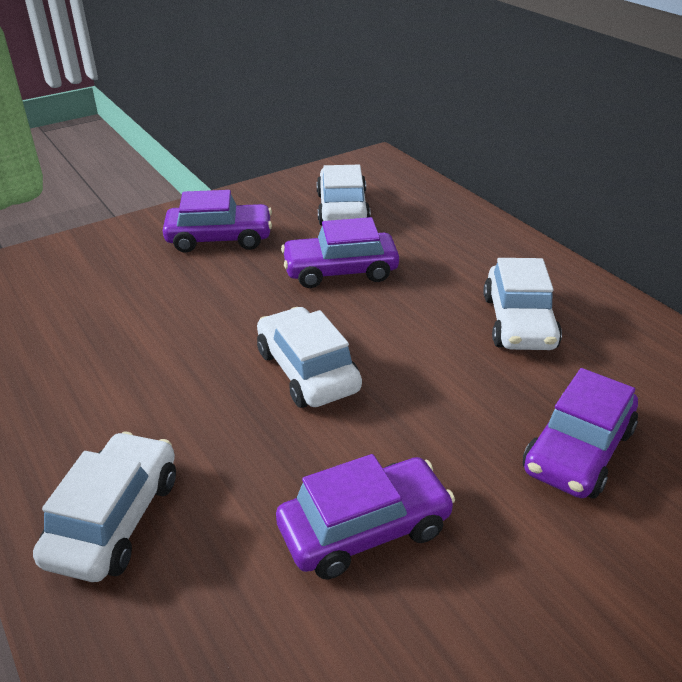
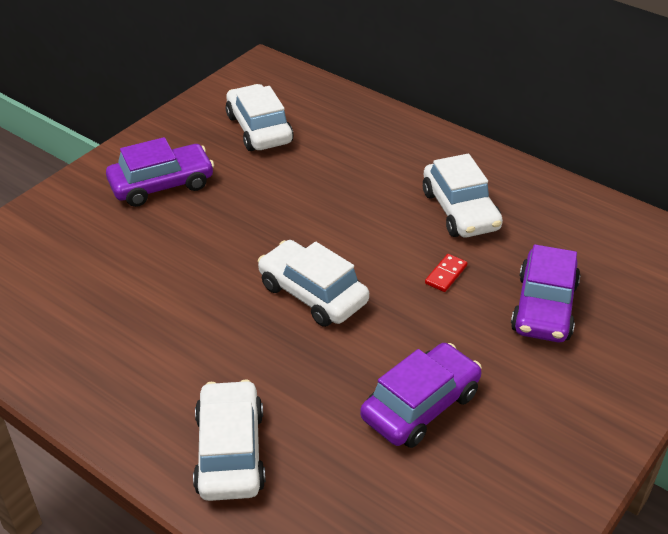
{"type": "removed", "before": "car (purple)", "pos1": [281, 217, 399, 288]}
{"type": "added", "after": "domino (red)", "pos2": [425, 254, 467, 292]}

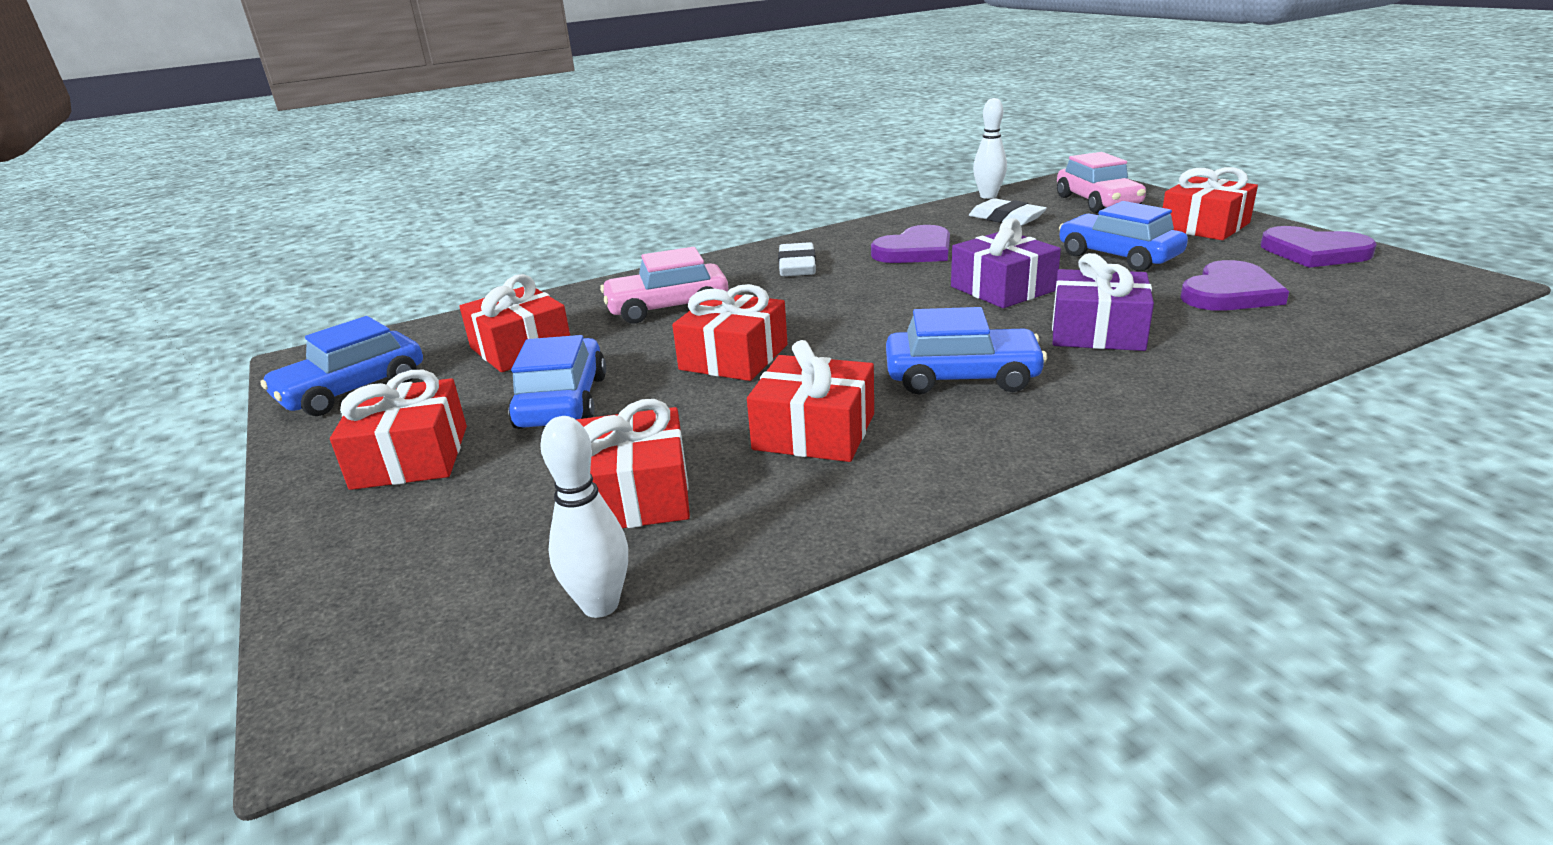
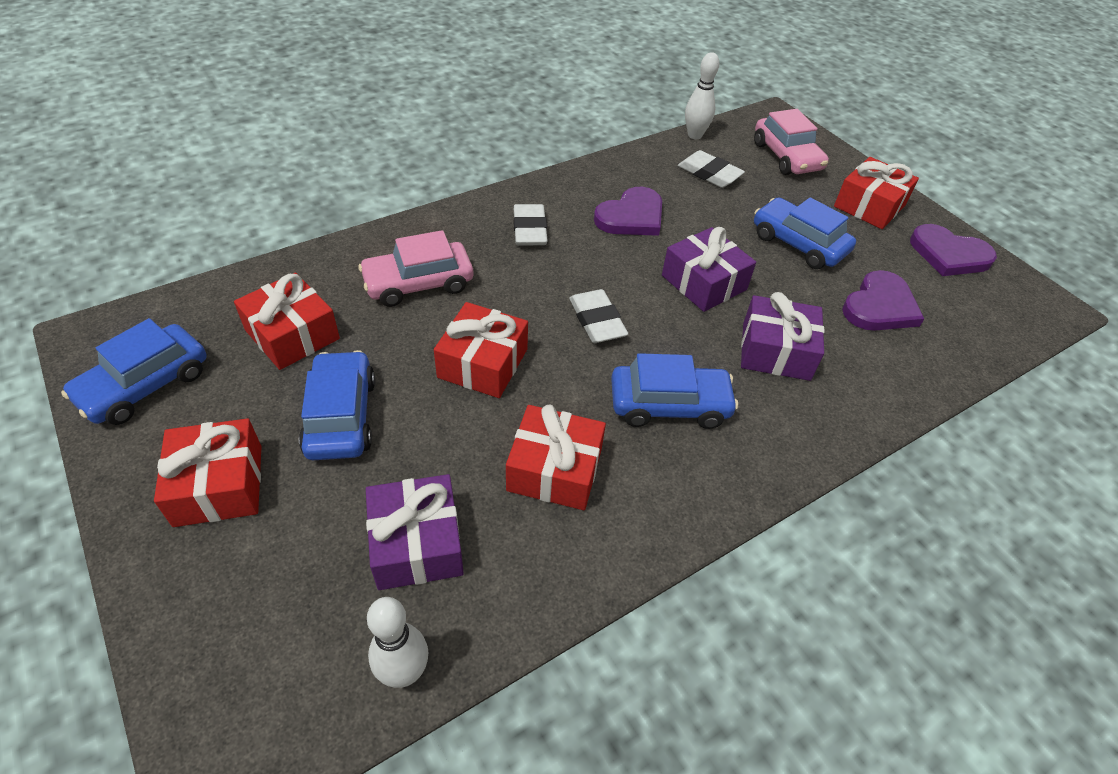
{"type": "recoloured", "before": "gift (red)", "after": "gift (purple)", "pos1": [576, 399, 690, 528], "pos2": [366, 474, 464, 590]}
{"type": "added", "after": "eraser (white)", "pos2": [569, 289, 628, 343]}

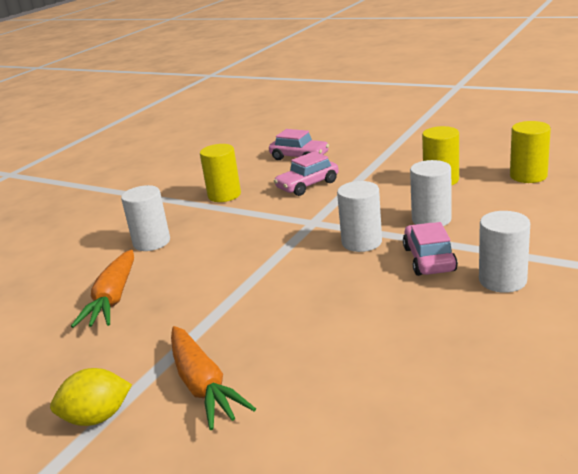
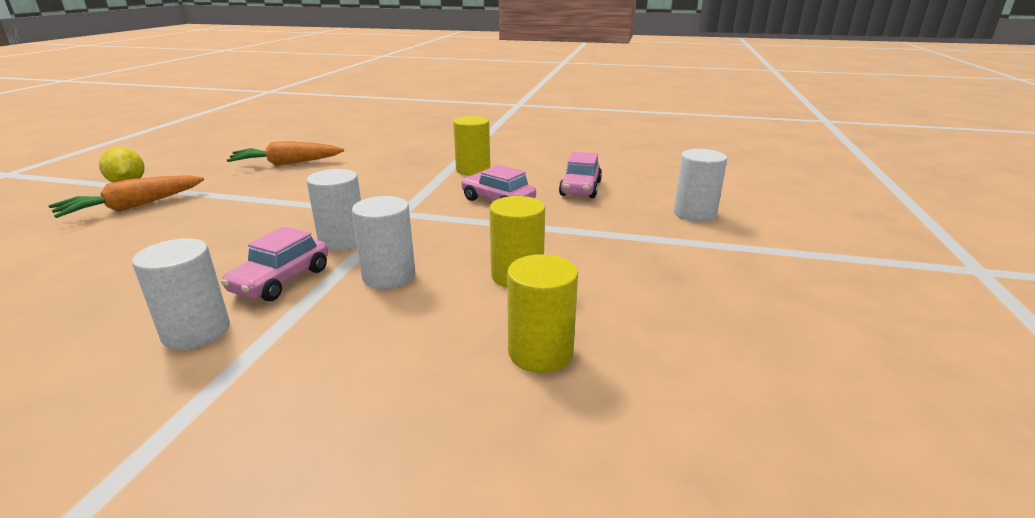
{"type": "moved", "before": "cylinder (white)", "pos1": [121, 185, 170, 251], "pos2": [674, 149, 727, 222]}
{"type": "turned", "before": "car (pink)", "pos1": [403, 222, 458, 276], "pos2": [221, 226, 328, 301], "turn": 135}

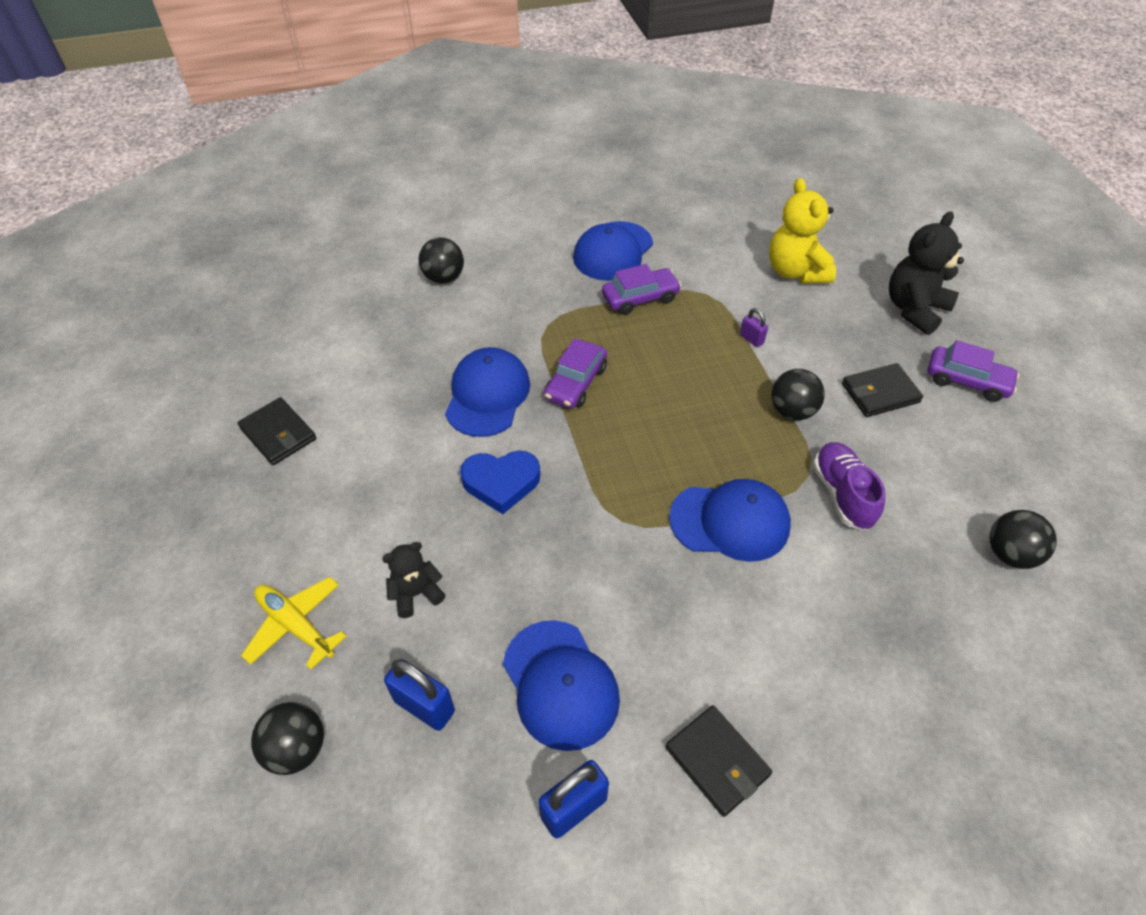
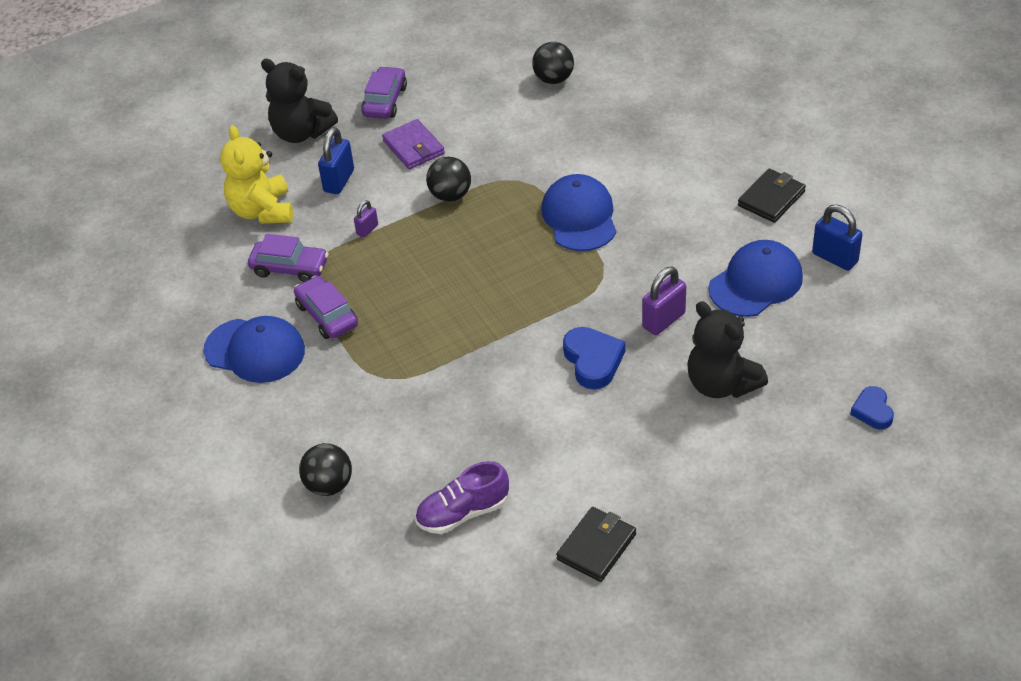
{"type": "removed", "before": "plane (yellow)", "pos1": [241, 577, 347, 670]}
{"type": "replaced", "before": "ball (black)", "after": "heart (blue)", "pos1": [251, 702, 324, 775], "pos2": [850, 386, 894, 429]}
{"type": "resized", "before": "teddy bear (black)", "pos1": [382, 542, 445, 618], "pos2": [687, 301, 768, 398], "scale": 1.73}
{"type": "moved", "before": "padlock (blue)", "pos1": [384, 659, 455, 731], "pos2": [318, 127, 354, 194]}
{"type": "removed", "before": "cap (blue)", "pos1": [445, 347, 530, 437]}
{"type": "moved", "before": "car (purple)", "pos1": [544, 338, 607, 409], "pos2": [248, 234, 328, 282]}
{"type": "turned", "before": "teddy bear (yellow)", "pos1": [769, 178, 836, 284], "pos2": [220, 125, 293, 224], "turn": 105}
{"type": "moved", "before": "shoe (purple)", "pos1": [813, 442, 886, 530], "pos2": [415, 461, 509, 534]}
{"type": "recoloured", "before": "wallet (black)", "after": "wallet (purple)", "pos1": [842, 363, 923, 417], "pos2": [382, 119, 445, 169]}
{"type": "added", "after": "padlock (purple)", "pos2": [642, 267, 686, 335]}

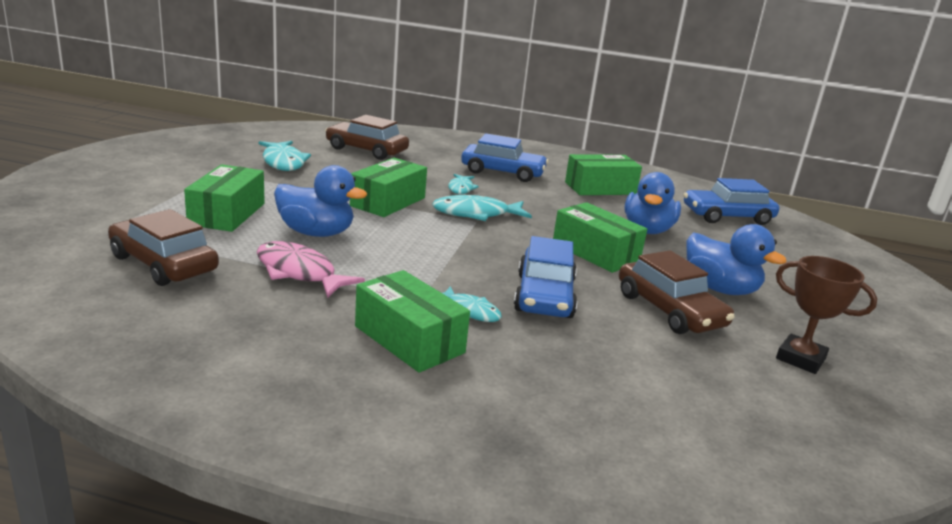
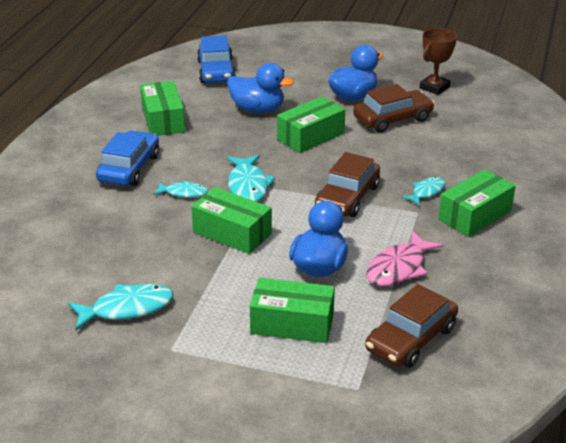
{"type": "moved", "before": "car (brown)", "pos1": [325, 115, 409, 160], "pos2": [315, 152, 380, 217]}
{"type": "removed", "before": "car (blue)", "pos1": [514, 236, 577, 318]}

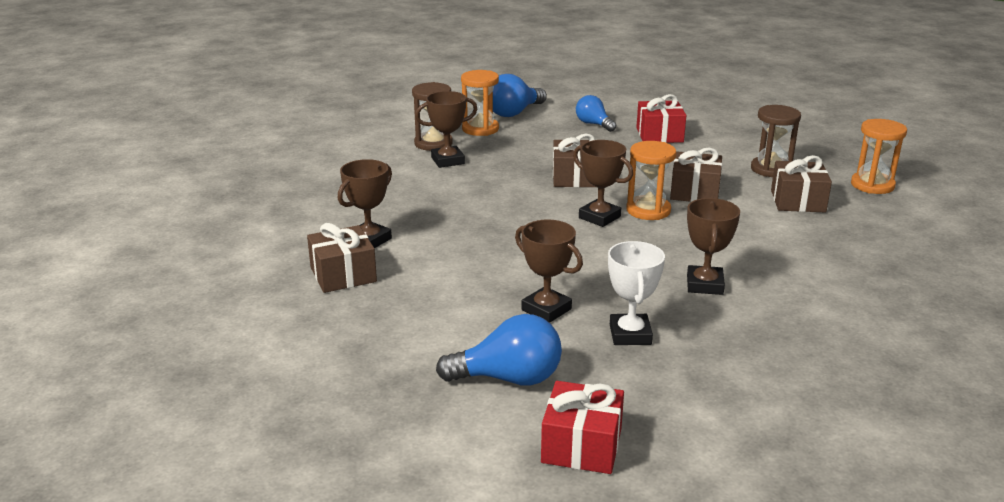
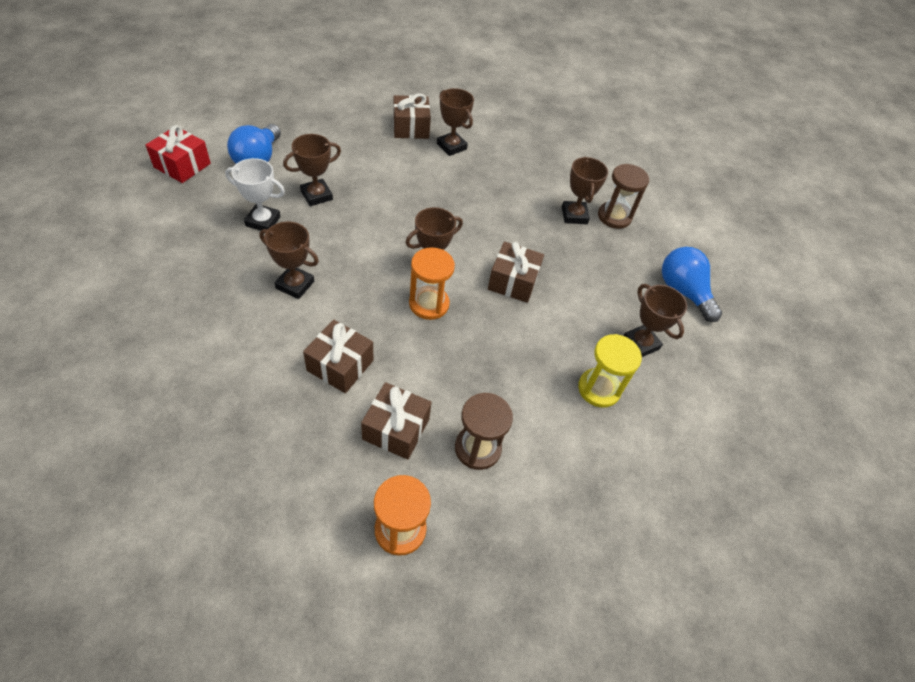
{"type": "removed", "before": "hourglass (orange)", "pos1": [461, 70, 499, 136]}
{"type": "replaced", "before": "light bulb (blue)", "after": "trophy (brown)", "pos1": [576, 95, 616, 132], "pos2": [624, 284, 687, 357]}
{"type": "replaced", "before": "gift (red)", "after": "hourglass (yellow)", "pos1": [636, 94, 687, 143], "pos2": [578, 334, 642, 408]}
{"type": "moved", "before": "gift (brown)", "pos1": [670, 148, 722, 202], "pos2": [303, 320, 374, 393]}

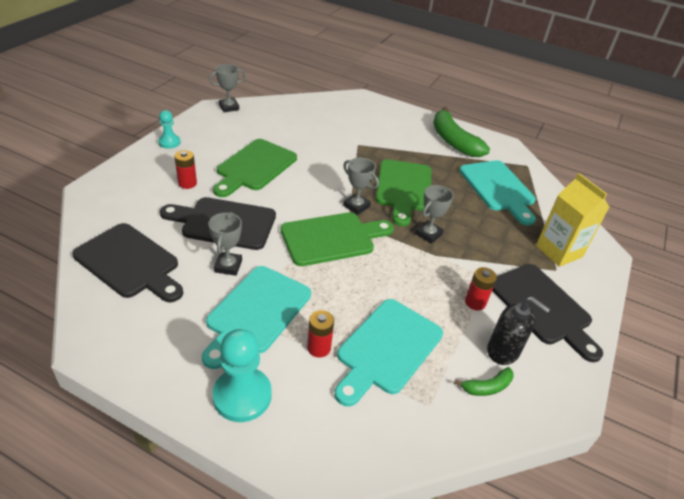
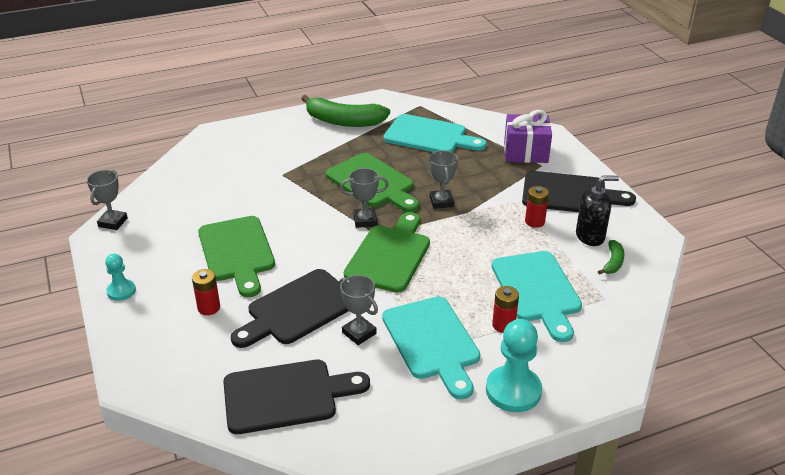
{"type": "replaced", "before": "carton (yellow)", "after": "gift (purple)", "pos1": [536, 173, 609, 267], "pos2": [504, 110, 552, 163]}

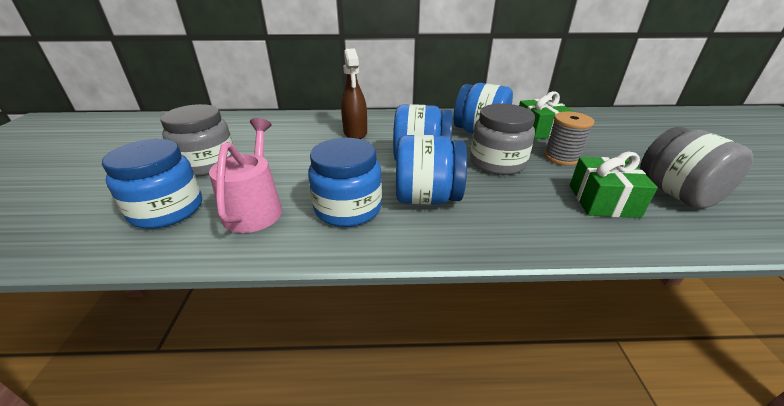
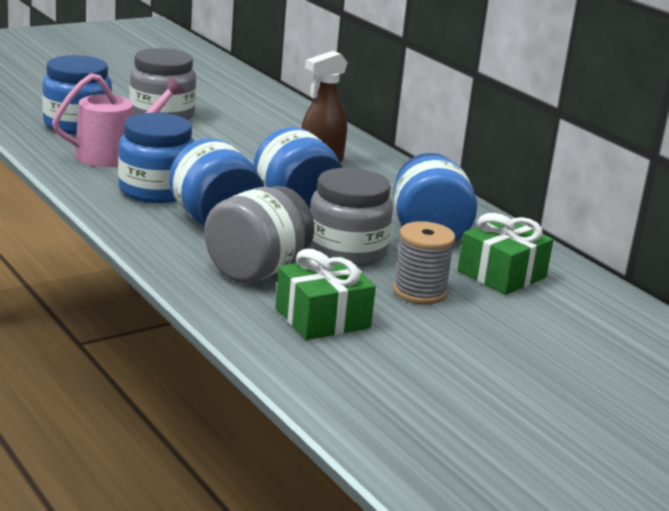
{"type": "moved", "before": "jar (grey)", "pos1": [640, 127, 754, 209], "pos2": [204, 186, 314, 284]}

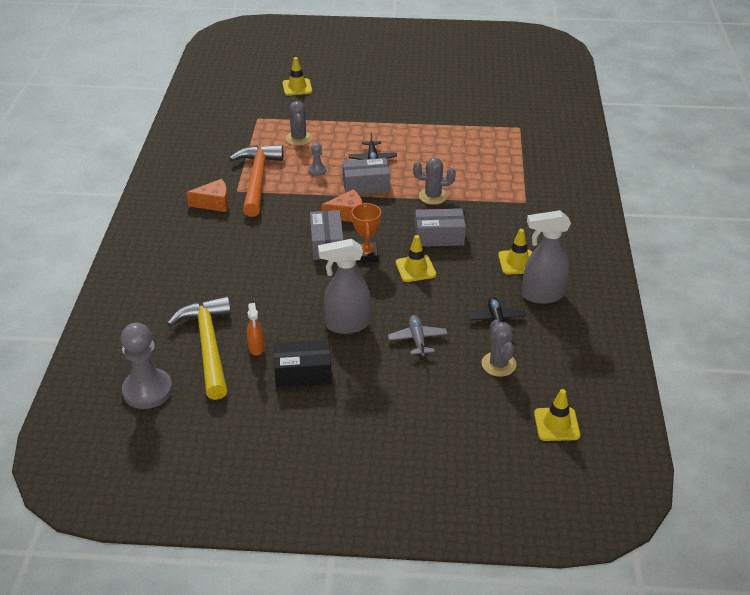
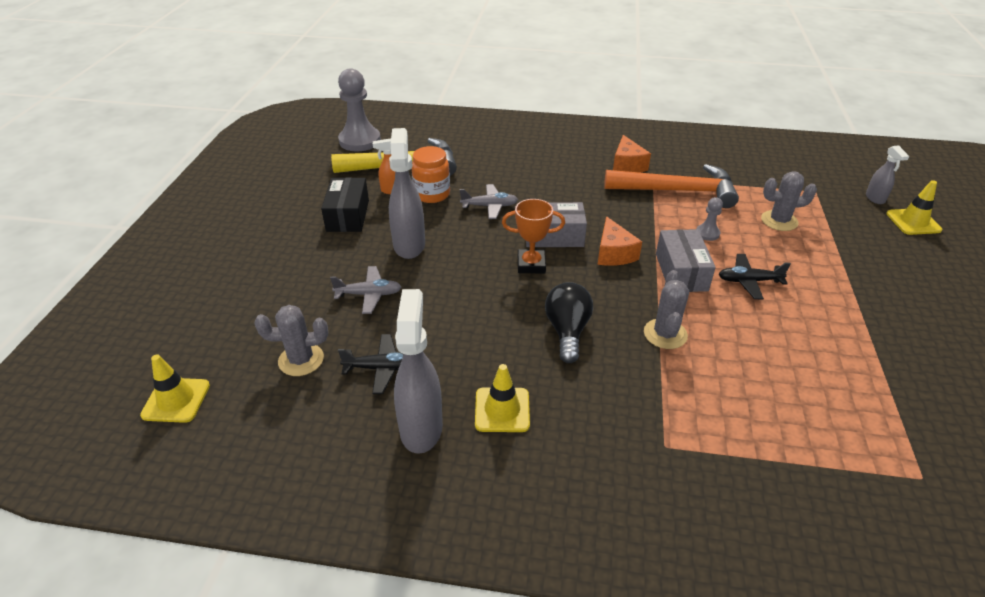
{"type": "removed", "before": "traffic cone (yellow)", "pos1": [396, 235, 436, 282]}
{"type": "replaced", "before": "box (grey)", "after": "light bulb (black)", "pos1": [415, 208, 466, 247], "pos2": [545, 282, 593, 363]}
{"type": "added", "after": "jar (orange)", "pos2": [412, 146, 450, 203]}
{"type": "added", "after": "plane (grey)", "pos2": [460, 184, 518, 219]}
{"type": "added", "after": "spray bottle (grey)", "pos2": [866, 145, 909, 204]}

